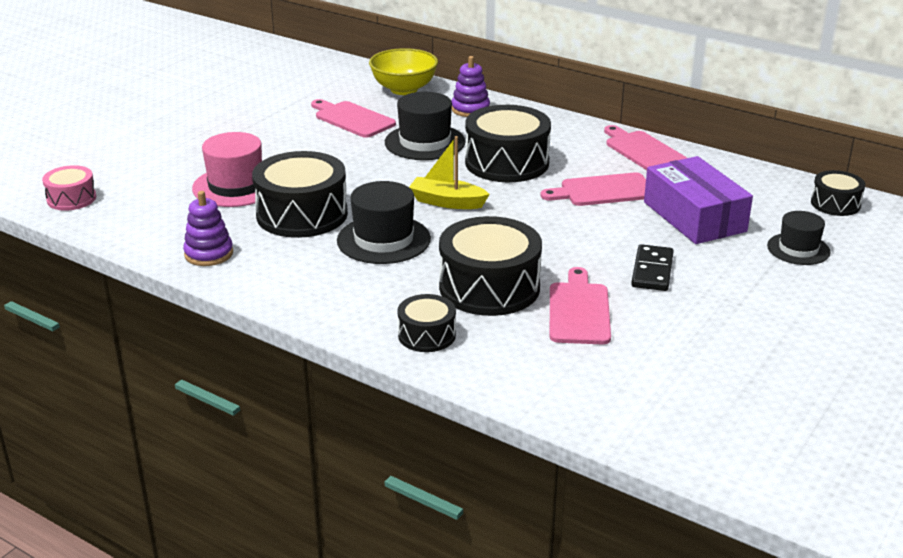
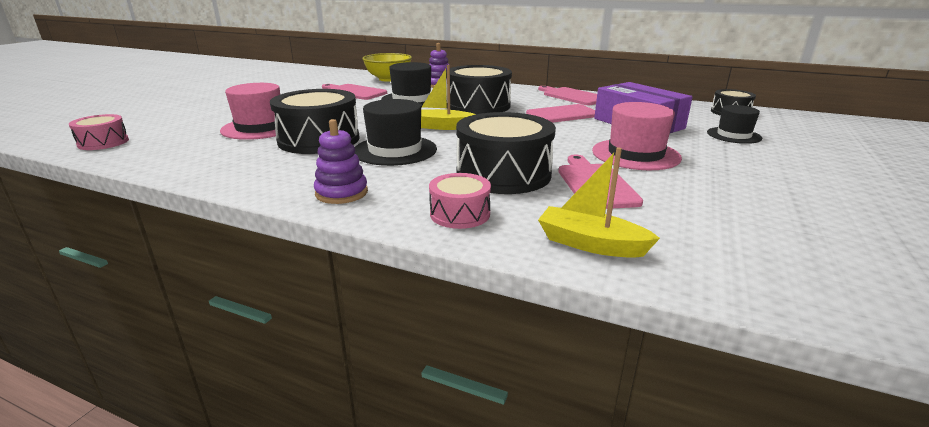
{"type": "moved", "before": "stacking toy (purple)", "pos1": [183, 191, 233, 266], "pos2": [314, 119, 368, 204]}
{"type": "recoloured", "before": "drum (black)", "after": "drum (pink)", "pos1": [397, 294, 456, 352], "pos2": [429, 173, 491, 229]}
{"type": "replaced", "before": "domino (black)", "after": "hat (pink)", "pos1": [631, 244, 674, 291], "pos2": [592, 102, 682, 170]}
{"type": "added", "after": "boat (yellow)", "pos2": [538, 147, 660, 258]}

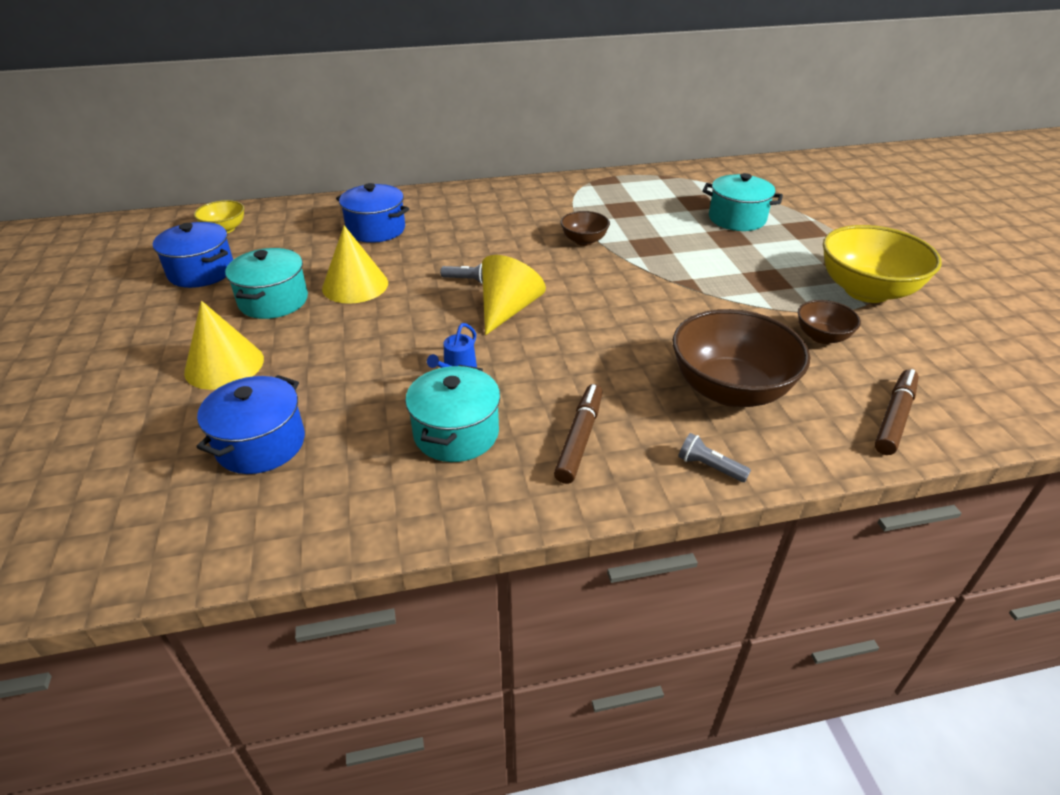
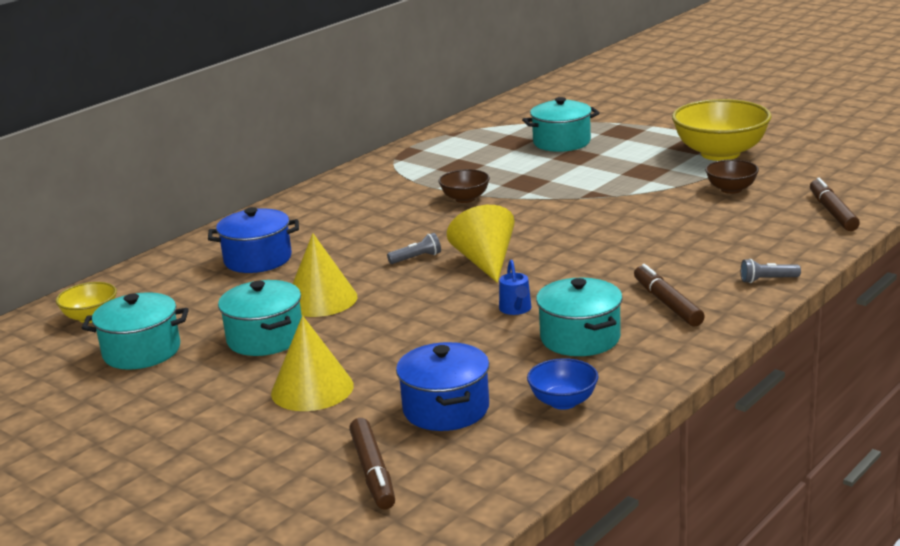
{"type": "recoloured", "before": "pot (blue)", "after": "pot (turquoise)", "pos1": [153, 222, 233, 288], "pos2": [81, 292, 189, 370]}
{"type": "removed", "before": "bowl (brown)", "pos1": [673, 309, 810, 407]}
{"type": "added", "after": "marker (brown)", "pos2": [349, 418, 395, 510]}
{"type": "added", "after": "bowl (blue)", "pos2": [527, 358, 598, 410]}

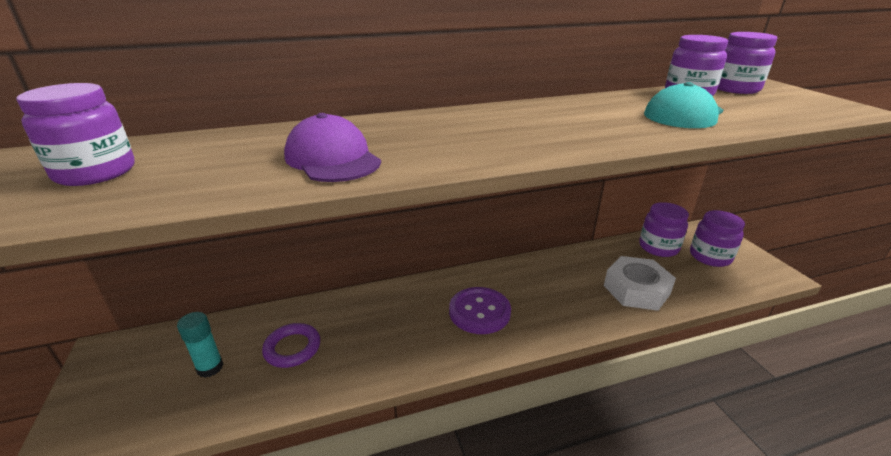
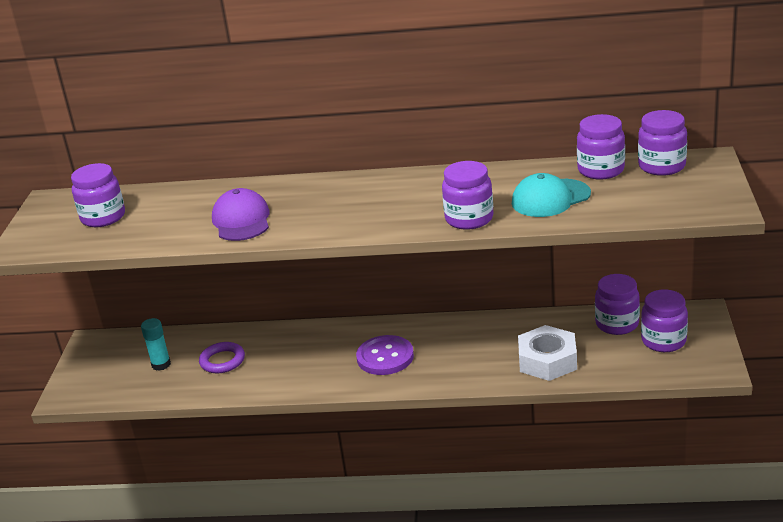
{"type": "added", "after": "jar (purple)", "pos2": [442, 161, 493, 230]}

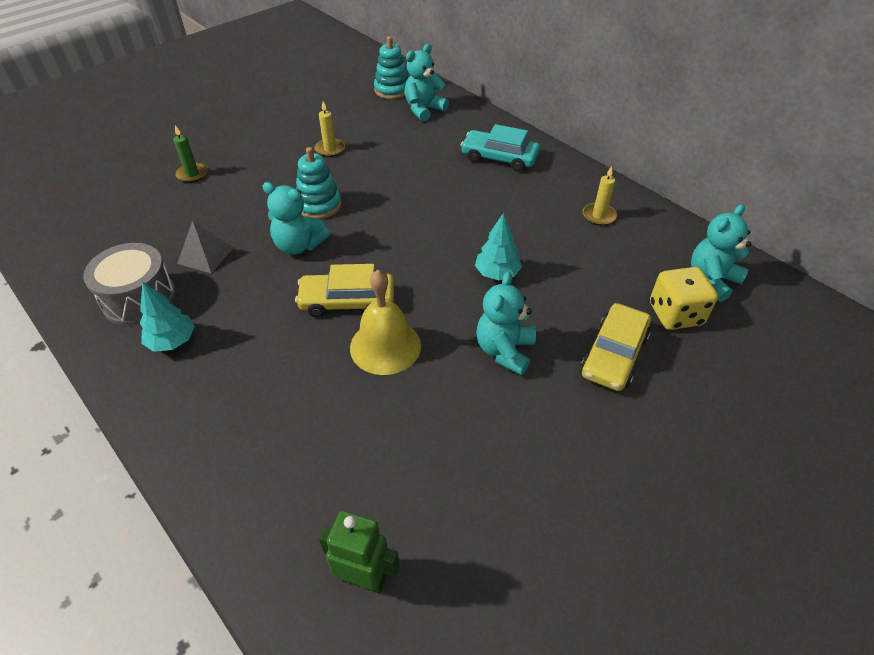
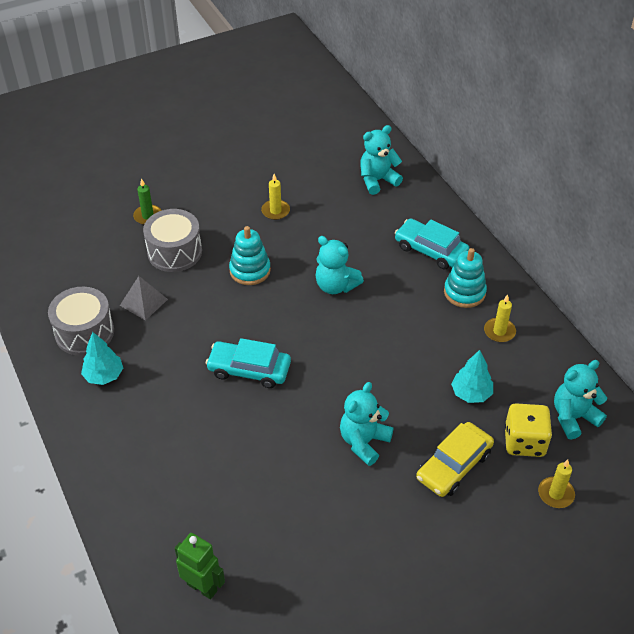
{"type": "moved", "before": "teddy bear (turquoise)", "pos1": [262, 182, 329, 255], "pos2": [315, 236, 364, 294]}
{"type": "recoloured", "before": "car (yellow)", "after": "car (turquoise)", "pos1": [295, 264, 394, 318], "pos2": [206, 338, 291, 388]}
{"type": "removed", "before": "bell (yellow)", "pos1": [350, 270, 421, 375]}
{"type": "moved", "before": "stacking toy (turquoise)", "pos1": [374, 36, 408, 99], "pos2": [444, 248, 487, 308]}
{"type": "moved", "before": "tree (turquoise)", "pos1": [475, 213, 522, 280], "pos2": [451, 350, 493, 403]}
{"type": "added", "after": "drum (grey)", "pos2": [143, 209, 202, 272]}
{"type": "added", "after": "candle (yellow)", "pos2": [538, 460, 575, 508]}

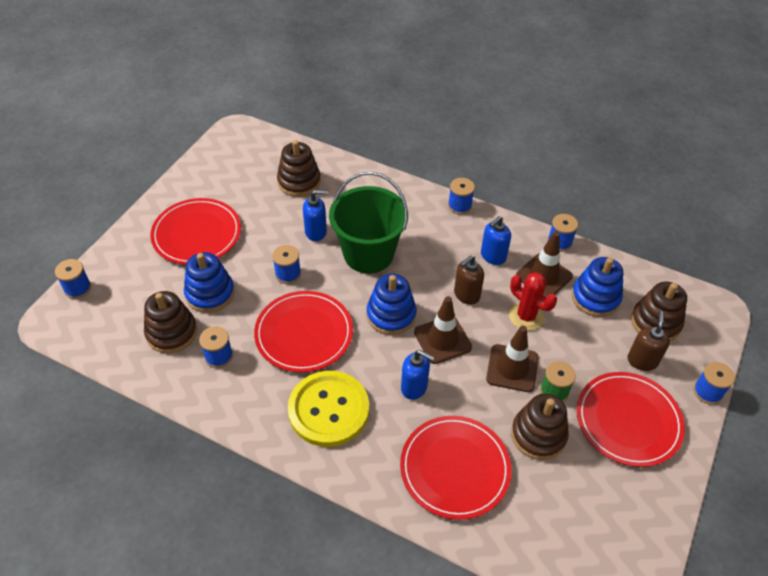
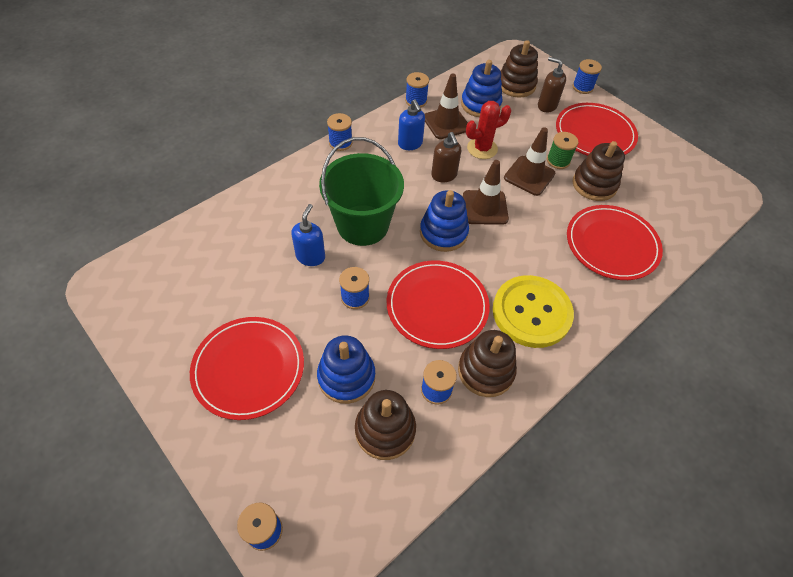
{"type": "moved", "before": "stacking toy (brown)", "pos1": [277, 140, 321, 197], "pos2": [458, 330, 517, 397]}
{"type": "removed", "before": "soap dispenser (blue)", "pos1": [401, 350, 435, 400]}

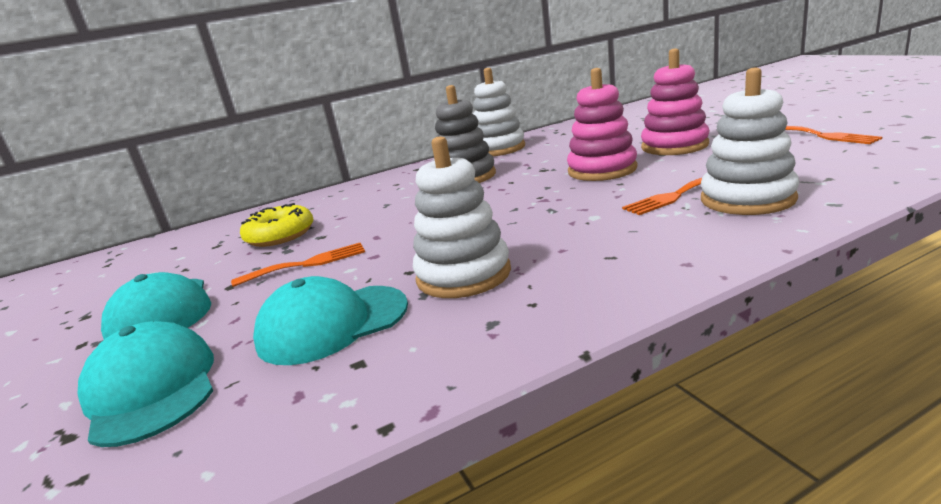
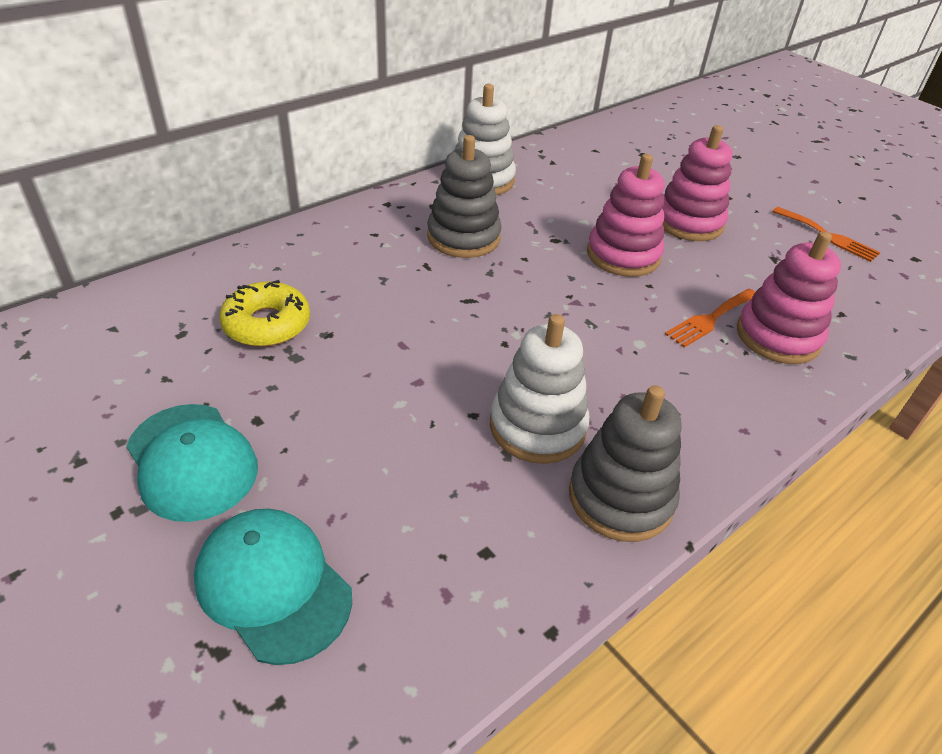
{"type": "removed", "before": "fork (orange)", "pos1": [231, 243, 365, 287]}
{"type": "removed", "before": "cap (turquoise)", "pos1": [253, 276, 408, 365]}
{"type": "recoloured", "before": "stacking toy (white)", "after": "stacking toy (pink)", "pos1": [701, 68, 799, 215], "pos2": [737, 231, 841, 364]}
{"type": "added", "after": "stacking toy (grey)", "pos2": [569, 385, 682, 542]}

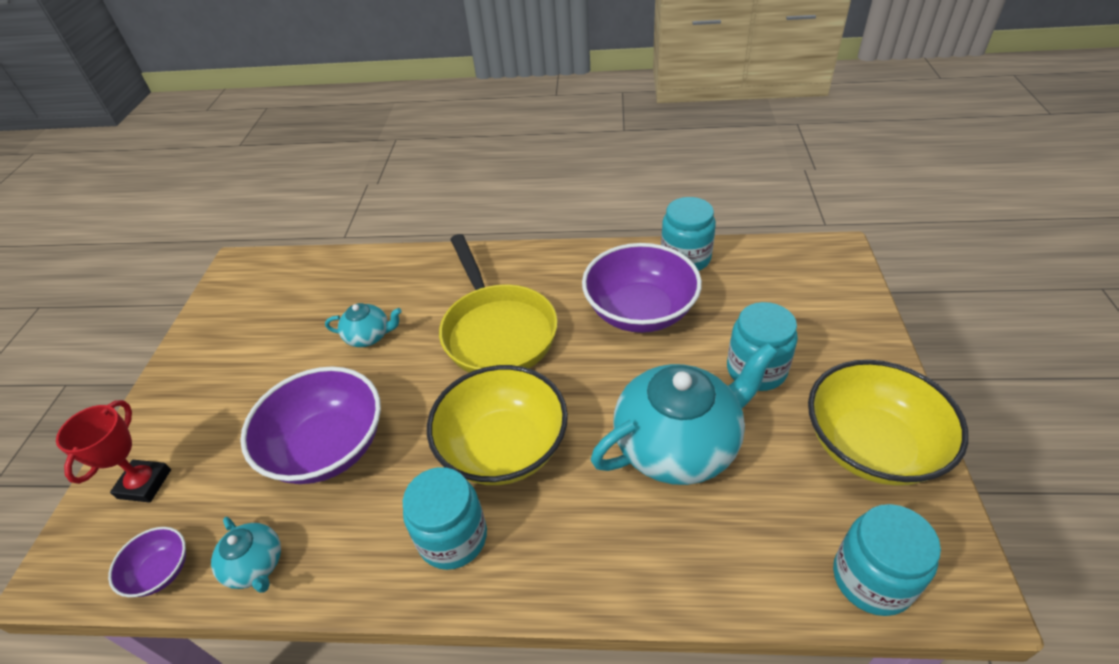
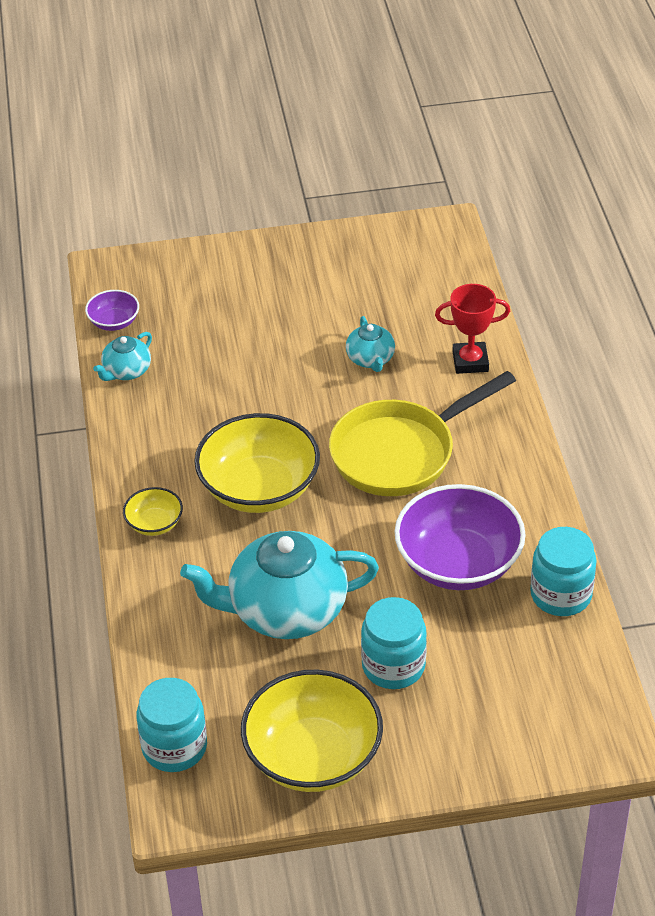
{"type": "moved", "before": "trophy (red)", "pos1": [56, 400, 171, 503], "pos2": [435, 284, 510, 374]}
{"type": "removed", "before": "bowl (purple)", "pos1": [240, 366, 381, 484]}
{"type": "removed", "before": "jar (turquoise)", "pos1": [403, 467, 487, 570]}
{"type": "turned", "before": "teapot (turquoise)", "pos1": [591, 343, 778, 485], "pos2": [180, 531, 379, 639], "turn": 120}
{"type": "added", "after": "bowl (yellow)", "pos2": [123, 487, 183, 536]}

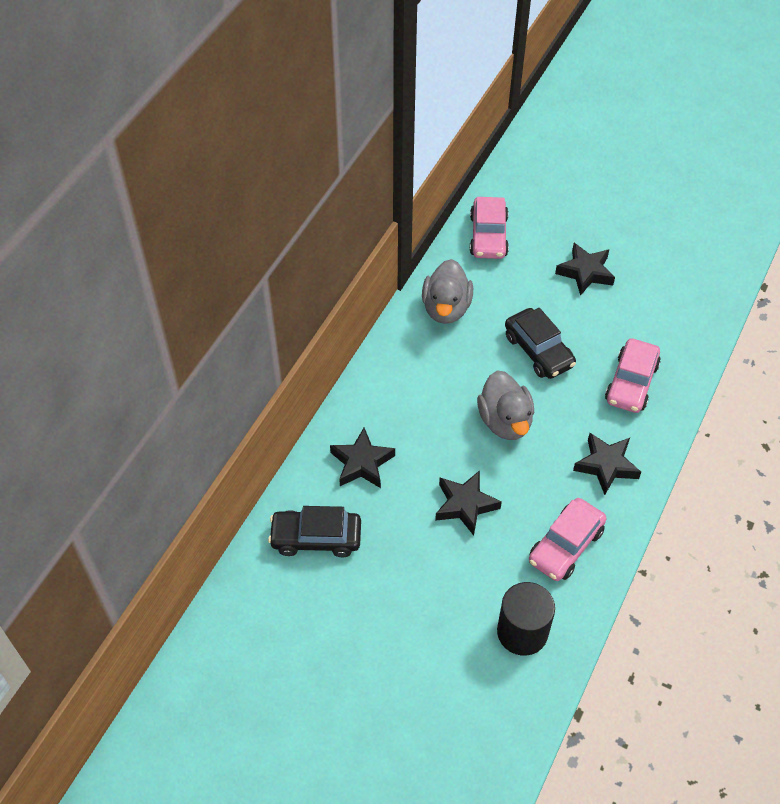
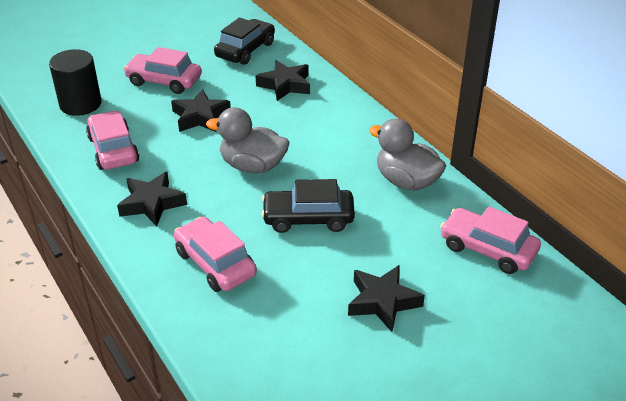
{"type": "added", "after": "car (pink)", "pos2": [123, 47, 202, 94]}

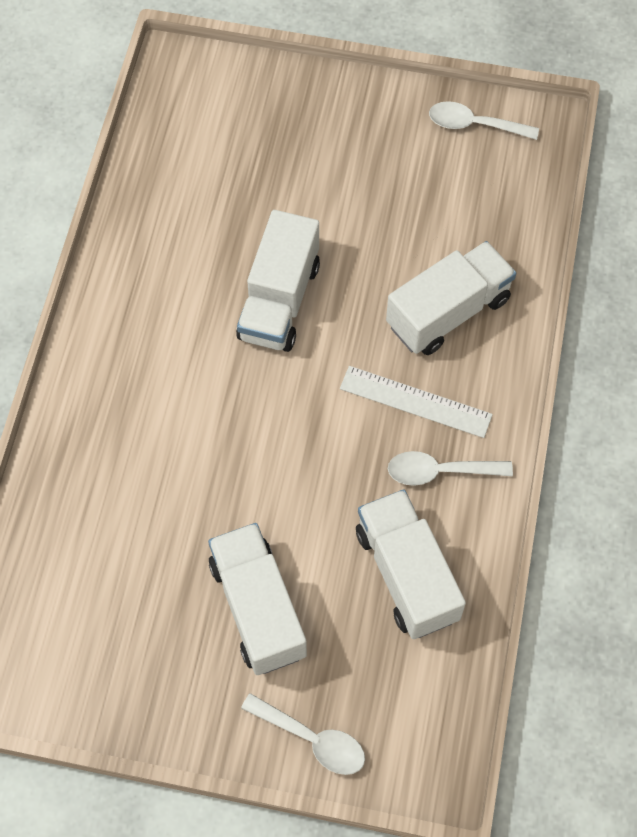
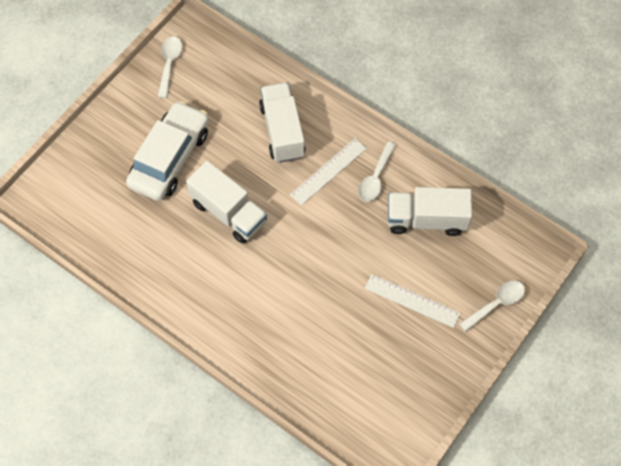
{"type": "replaced", "before": "truck (white)", "after": "ruler (white)", "pos1": [208, 523, 307, 675], "pos2": [365, 274, 461, 328]}
{"type": "turned", "before": "spoon (white)", "pos1": [429, 101, 539, 140], "pos2": [158, 36, 182, 98], "turn": 150}
{"type": "added", "after": "car (white)", "pos2": [126, 101, 209, 201]}

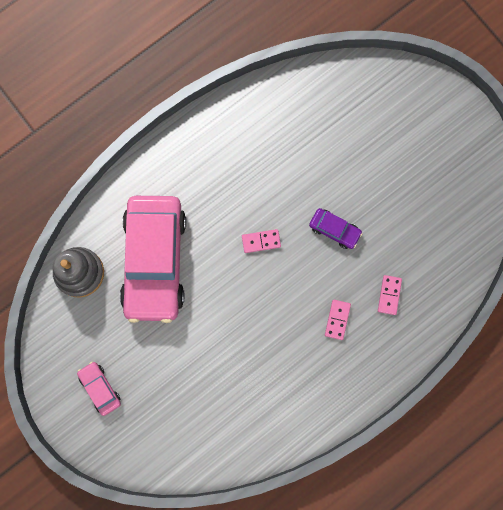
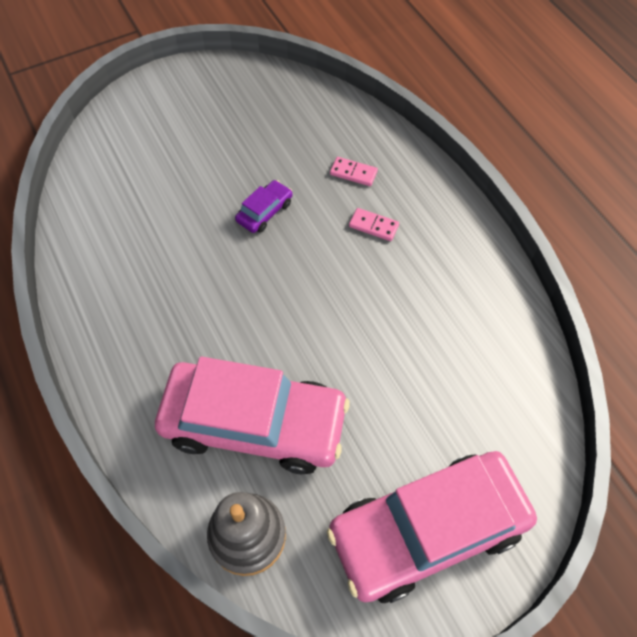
{"type": "resized", "before": "car (pink)", "pos1": [77, 361, 121, 416], "pos2": [327, 451, 537, 603], "scale": 2.44}
{"type": "removed", "before": "domino (pink)", "pos1": [242, 229, 281, 253]}

